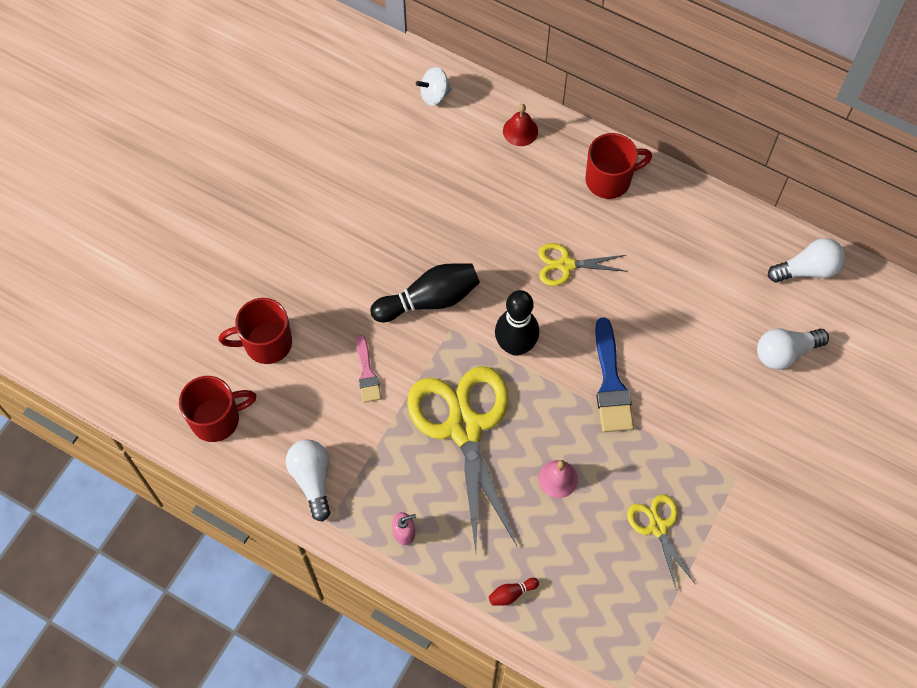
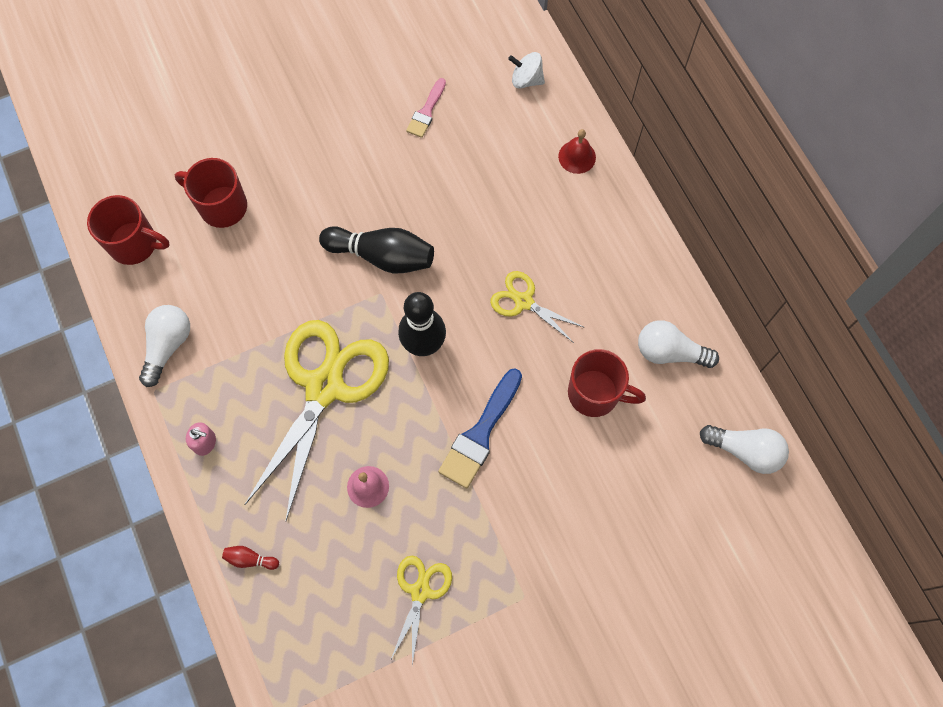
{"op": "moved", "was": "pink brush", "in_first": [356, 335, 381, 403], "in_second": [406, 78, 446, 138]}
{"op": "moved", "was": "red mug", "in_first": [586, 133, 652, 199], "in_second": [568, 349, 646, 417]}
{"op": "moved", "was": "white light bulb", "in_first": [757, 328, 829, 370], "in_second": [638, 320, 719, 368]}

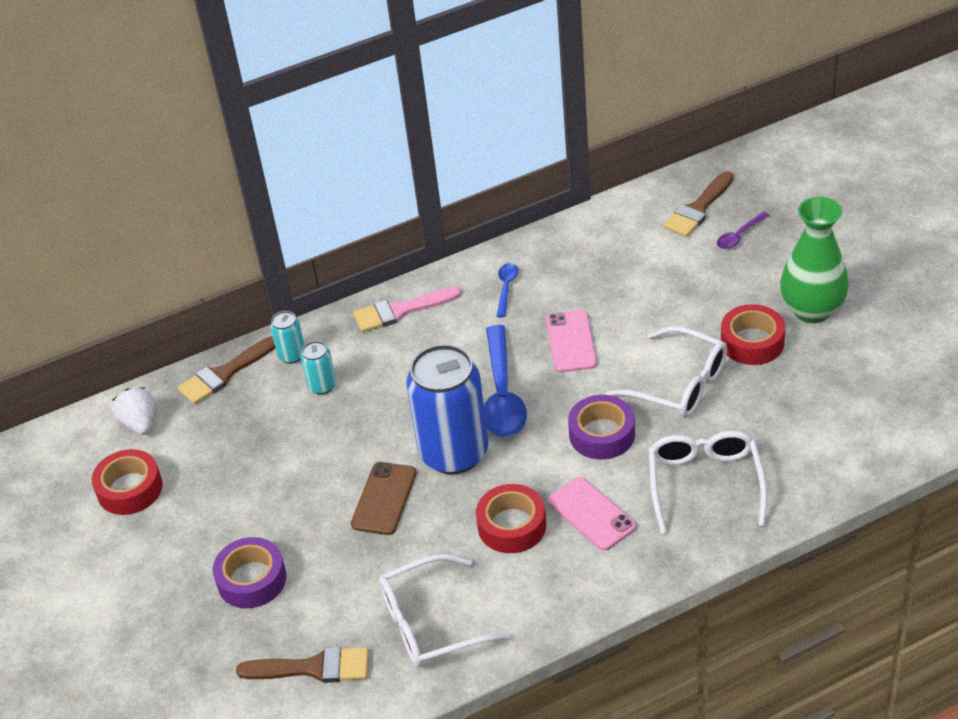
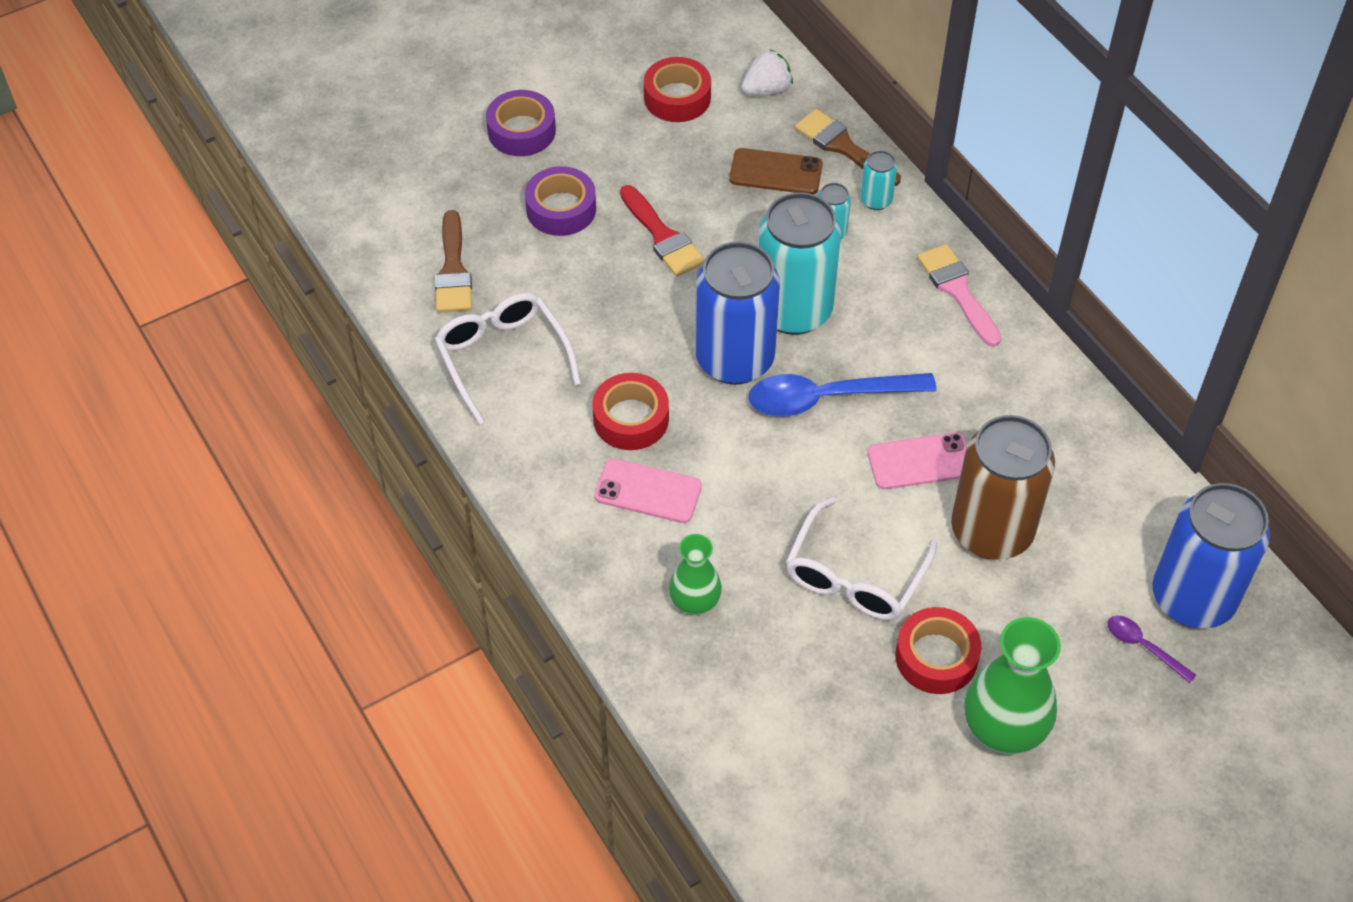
{"op": "moved", "was": "brown phone", "in_first": [351, 462, 416, 535], "in_second": [729, 148, 823, 194]}
{"op": "removed", "was": "blue spoon", "in_first": [497, 263, 518, 318]}
{"op": "turned", "was": "pink phone", "in_first": [548, 477, 636, 551], "in_second": [594, 458, 702, 523], "clockwise": 60}
{"op": "moved", "was": "purple tape", "in_first": [568, 395, 635, 460], "in_second": [486, 90, 556, 156]}
{"op": "replaced", "was": "white glasses", "now": "green vase", "in_first": [649, 431, 767, 534], "in_second": [669, 534, 722, 615]}
{"op": "replaced", "was": "brown brush", "now": "blue can", "in_first": [663, 171, 734, 237], "in_second": [1152, 483, 1270, 629]}
{"op": "added", "now": "red brush", "in_second": [620, 185, 705, 277]}
{"op": "added", "now": "turquoise can", "in_second": [758, 192, 841, 335]}
{"op": "added", "now": "brown can", "in_second": [951, 415, 1055, 560]}

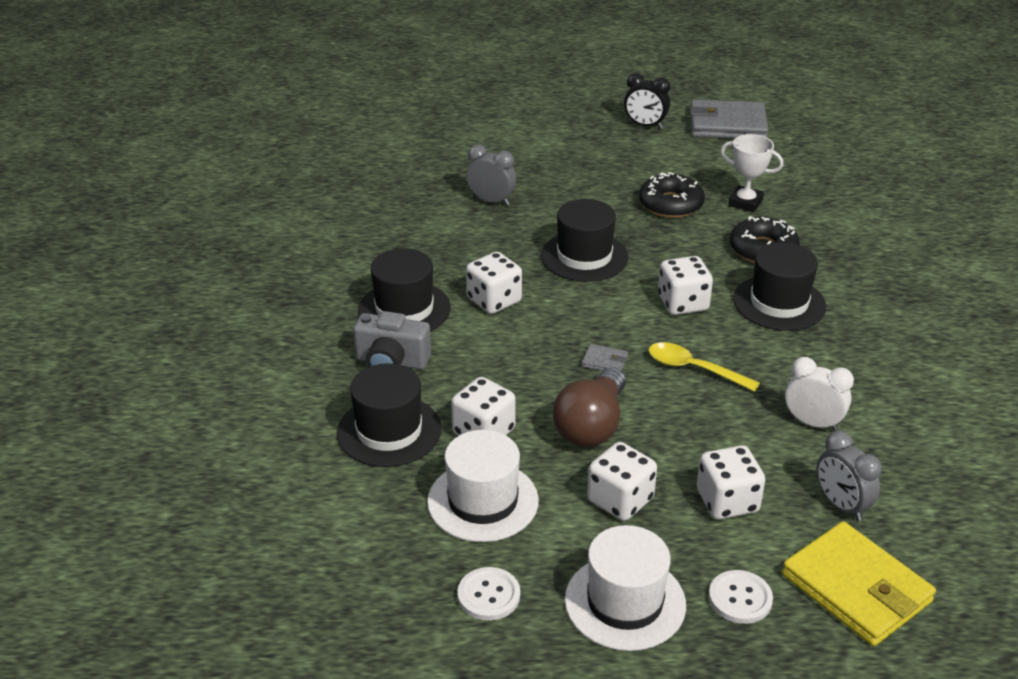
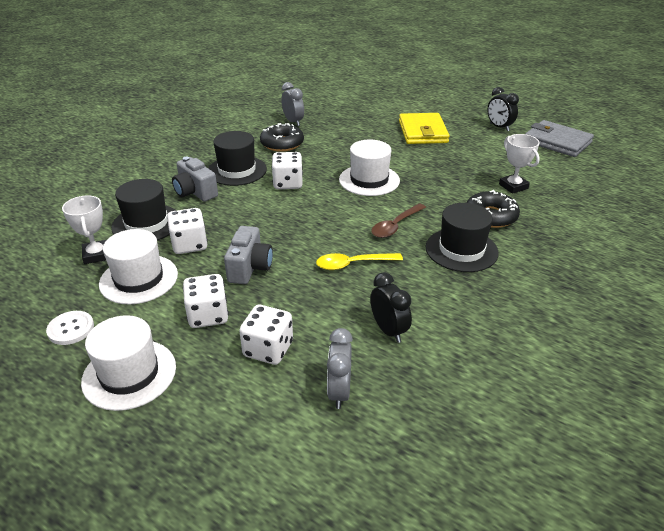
{"op": "moved", "was": "grey clock", "in_first": [466, 145, 516, 206], "in_second": [281, 82, 304, 126]}
{"op": "recoloured", "was": "black hat", "now": "white hat", "in_first": [541, 199, 628, 282], "in_second": [339, 140, 400, 196]}
{"op": "replaced", "was": "brown light bulb", "now": "grey camera", "in_first": [553, 367, 626, 447], "in_second": [224, 226, 273, 284]}
{"op": "removed", "was": "grey wallet", "in_first": [582, 344, 628, 371]}
{"op": "moved", "was": "black donut", "in_first": [639, 172, 705, 218], "in_second": [260, 123, 304, 152]}
{"op": "turned", "was": "yellow spoon", "in_first": [649, 342, 760, 392], "in_second": [316, 253, 403, 270], "clockwise": -75}
{"op": "replaced", "was": "white dice", "now": "brown spoon", "in_first": [658, 256, 713, 315], "in_second": [371, 203, 426, 238]}
{"op": "removed", "was": "white button", "in_first": [709, 570, 773, 624]}
{"op": "moved", "was": "yellow wallet", "in_first": [782, 521, 936, 646], "in_second": [399, 113, 450, 144]}
{"op": "recoloured", "was": "white clock", "now": "black clock", "in_first": [785, 357, 854, 431], "in_second": [370, 272, 412, 343]}
{"op": "added", "now": "white trophy", "in_second": [62, 195, 106, 264]}

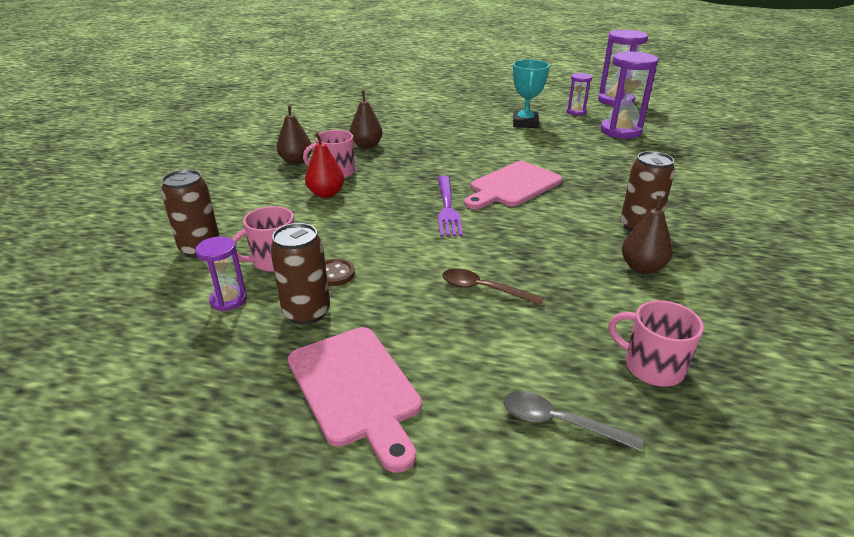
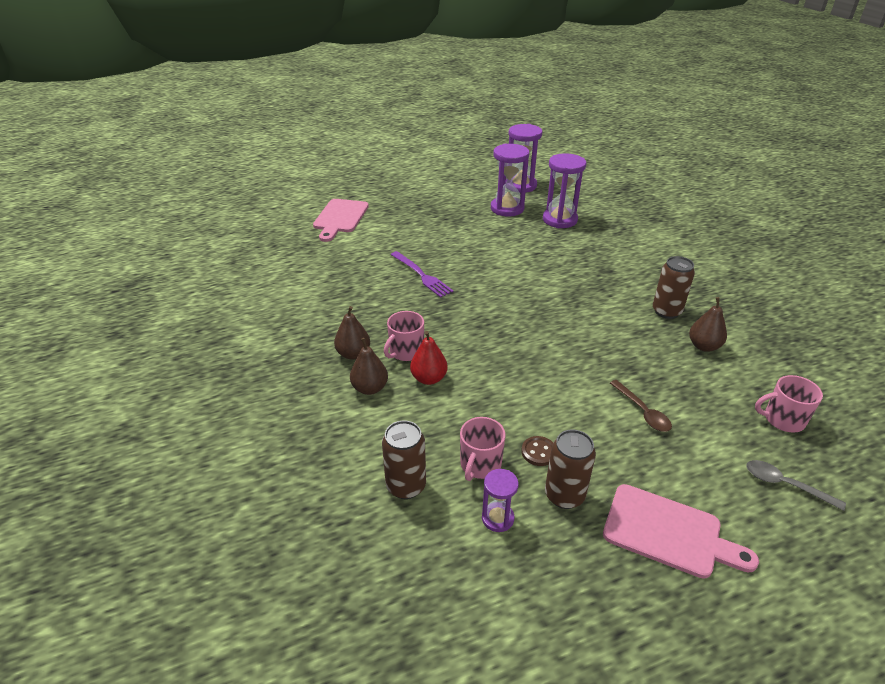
{"op": "moved", "was": "brown pear", "in_first": [350, 91, 382, 149], "in_second": [350, 338, 388, 395]}
{"op": "moved", "was": "purple fork", "in_first": [438, 175, 463, 237], "in_second": [391, 251, 454, 298]}
{"op": "turned", "was": "brown spoon", "in_first": [442, 268, 544, 306], "in_second": [610, 380, 672, 432], "clockwise": -105}
{"op": "moved", "was": "pink cutting board", "in_first": [464, 161, 562, 209], "in_second": [313, 199, 369, 242]}
{"op": "turned", "was": "grey spoon", "in_first": [503, 391, 643, 451], "in_second": [746, 460, 846, 511], "clockwise": 45}
{"op": "removed", "was": "turquoise trophy", "in_first": [513, 60, 550, 128]}
{"op": "resized", "was": "purple hourglass", "in_first": [566, 73, 592, 115], "in_second": [491, 144, 529, 216], "ratio": 1.86}

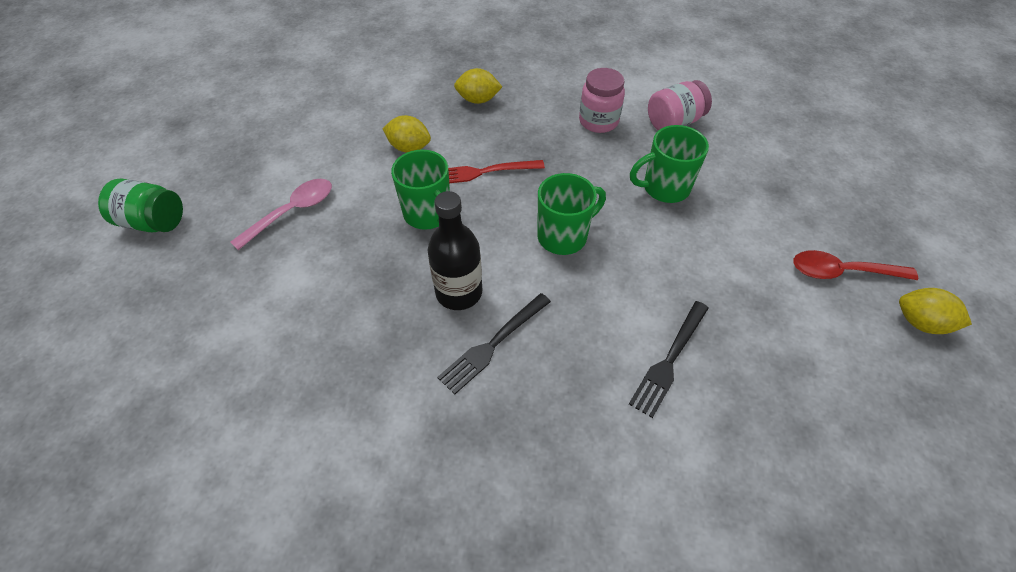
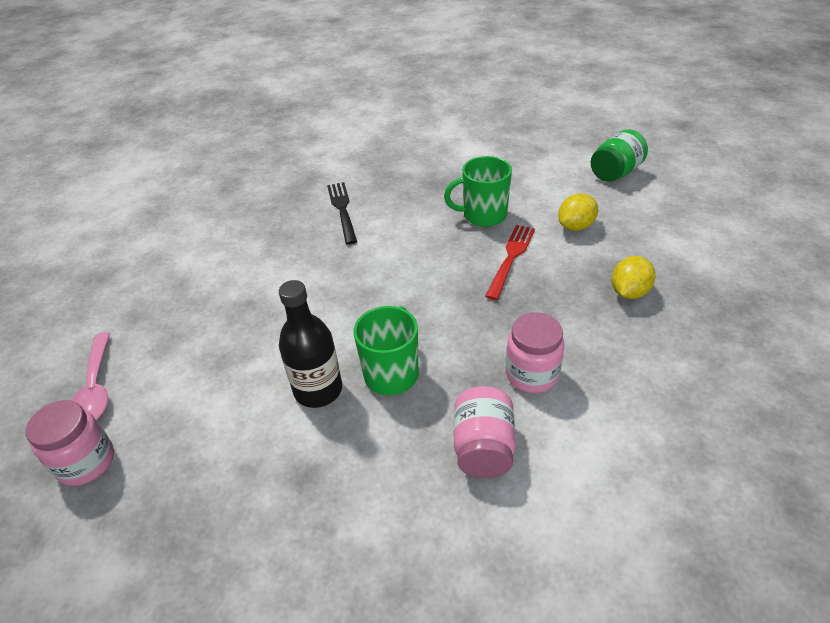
{"op": "moved", "was": "green jar", "in_first": [98, 178, 183, 232], "in_second": [591, 129, 648, 182]}
{"op": "moved", "was": "pink spoon", "in_first": [231, 179, 332, 250], "in_second": [71, 333, 110, 420]}
{"op": "moved", "was": "black bottle", "in_first": [428, 191, 482, 310], "in_second": [279, 280, 342, 408]}
{"op": "removed", "was": "green mug", "in_first": [537, 173, 606, 255]}
{"op": "removed", "was": "black fork", "in_first": [629, 301, 709, 418]}
{"op": "removed", "was": "red spoon", "in_first": [794, 250, 918, 280]}
{"op": "replaced", "was": "yellow lemon", "now": "pink jar", "in_first": [899, 288, 972, 334], "in_second": [26, 400, 114, 486]}

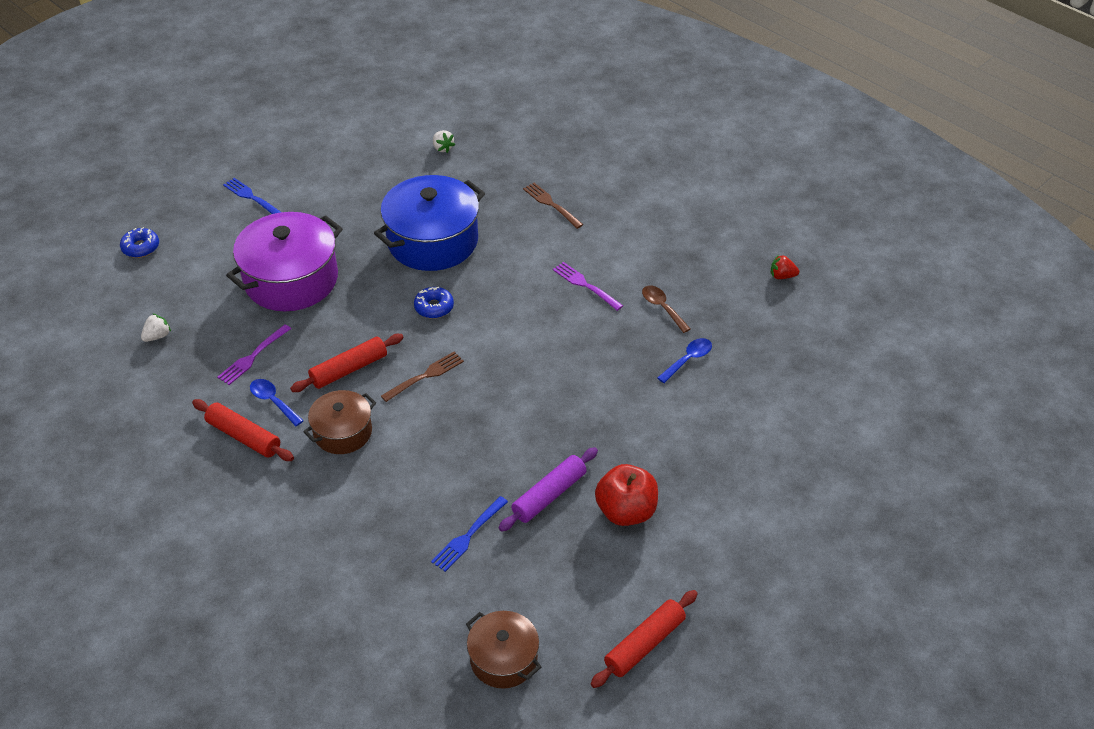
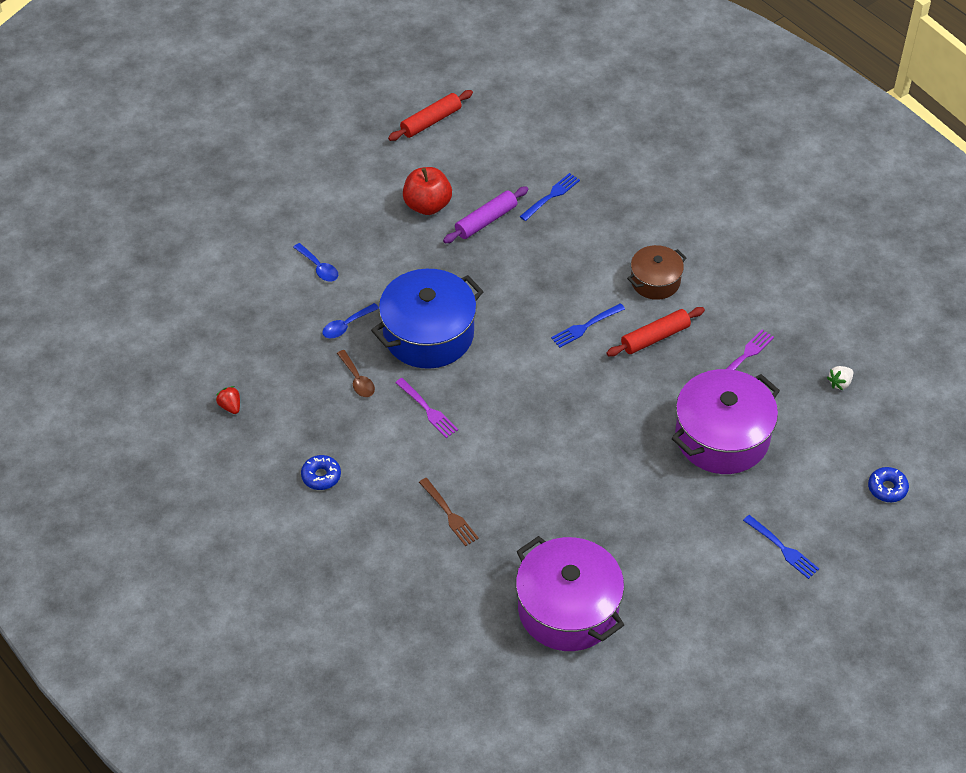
{"op": "removed", "was": "red rolling pin", "in_first": [192, 399, 294, 461]}
{"op": "moved", "was": "blue spoon", "in_first": [250, 379, 303, 426], "in_second": [293, 243, 338, 282]}
{"op": "moved", "was": "blue pot", "in_first": [374, 175, 485, 271], "in_second": [371, 269, 484, 369]}
{"op": "recoloured", "was": "brown fork", "now": "blue fork", "in_first": [381, 352, 464, 402], "in_second": [551, 303, 625, 348]}
{"op": "moved", "was": "blue donut", "in_first": [414, 287, 454, 318], "in_second": [301, 455, 341, 490]}
{"op": "replaced", "was": "white strawberry", "now": "purple pot", "in_first": [433, 130, 455, 153], "in_second": [516, 536, 624, 651]}
{"op": "removed", "was": "brown pot", "in_first": [466, 611, 541, 689]}
{"op": "turned", "was": "red strawberry", "in_first": [771, 255, 799, 279], "in_second": [216, 386, 240, 414], "clockwise": -135}

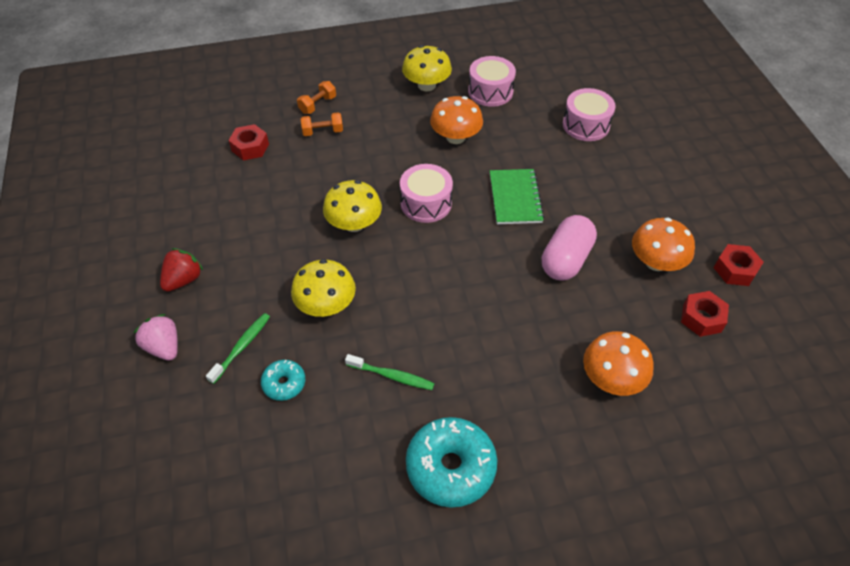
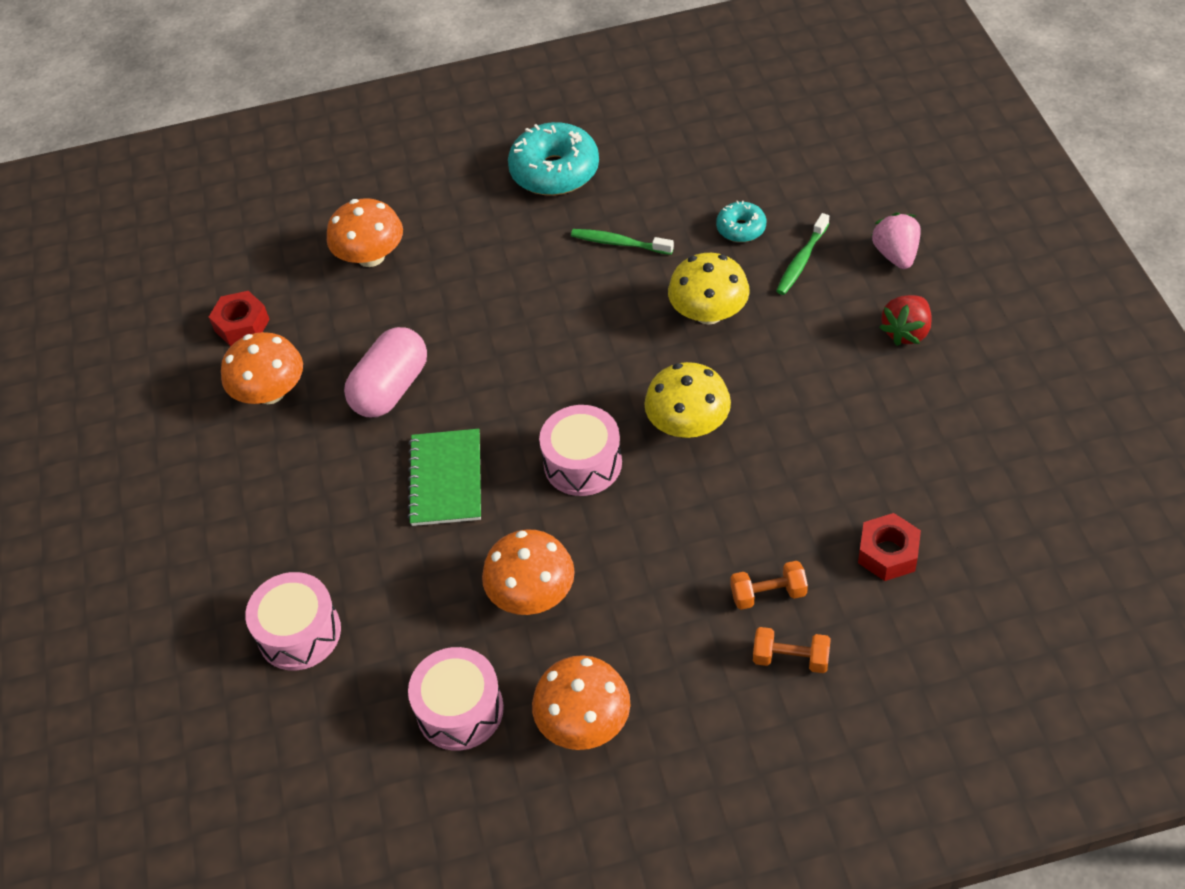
{"op": "turned", "was": "pink strawberry", "in_first": [133, 314, 178, 361], "in_second": [872, 212, 921, 269], "clockwise": -150}
{"op": "turned", "was": "orange dumbbell", "in_first": [297, 81, 336, 114], "in_second": [753, 627, 831, 673], "clockwise": 60}
{"op": "recoloured", "was": "yellow mushroom", "now": "orange mushroom", "in_first": [402, 45, 452, 92], "in_second": [532, 655, 630, 750]}
{"op": "removed", "was": "red nut", "in_first": [714, 244, 764, 286]}

